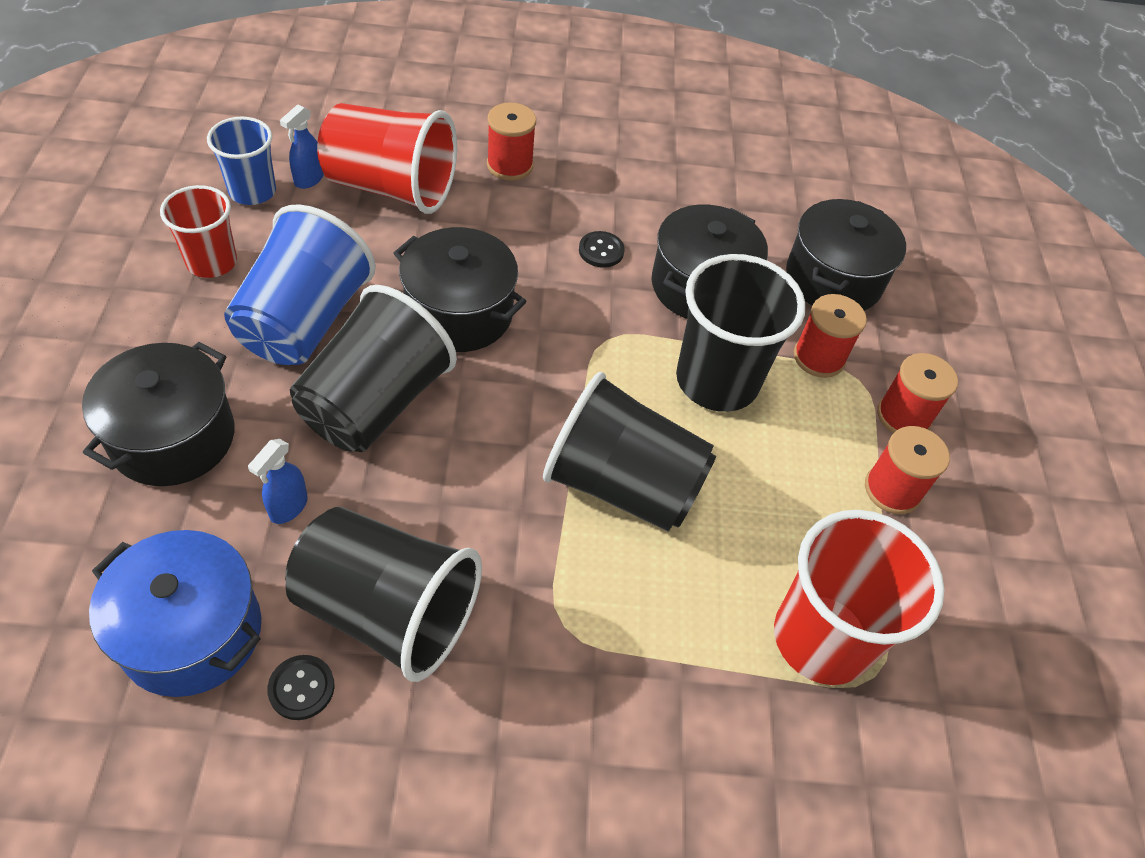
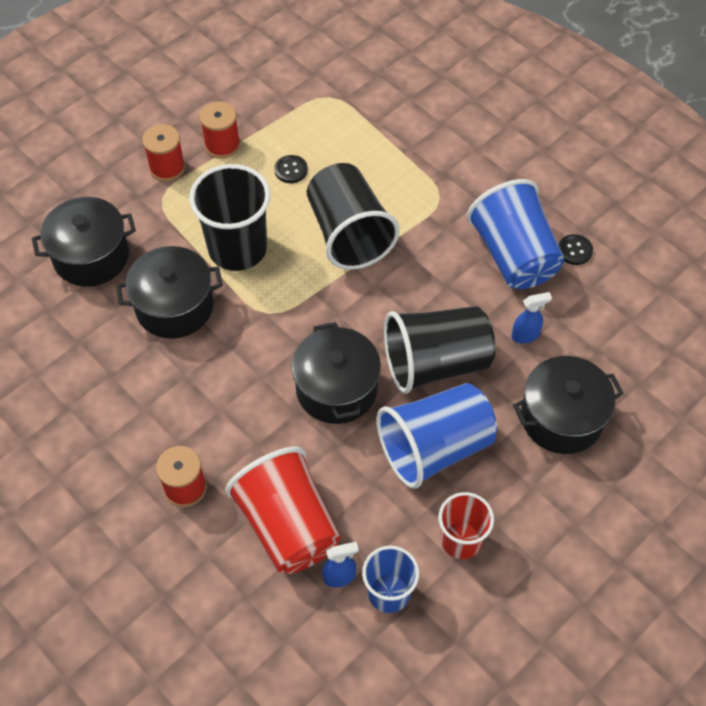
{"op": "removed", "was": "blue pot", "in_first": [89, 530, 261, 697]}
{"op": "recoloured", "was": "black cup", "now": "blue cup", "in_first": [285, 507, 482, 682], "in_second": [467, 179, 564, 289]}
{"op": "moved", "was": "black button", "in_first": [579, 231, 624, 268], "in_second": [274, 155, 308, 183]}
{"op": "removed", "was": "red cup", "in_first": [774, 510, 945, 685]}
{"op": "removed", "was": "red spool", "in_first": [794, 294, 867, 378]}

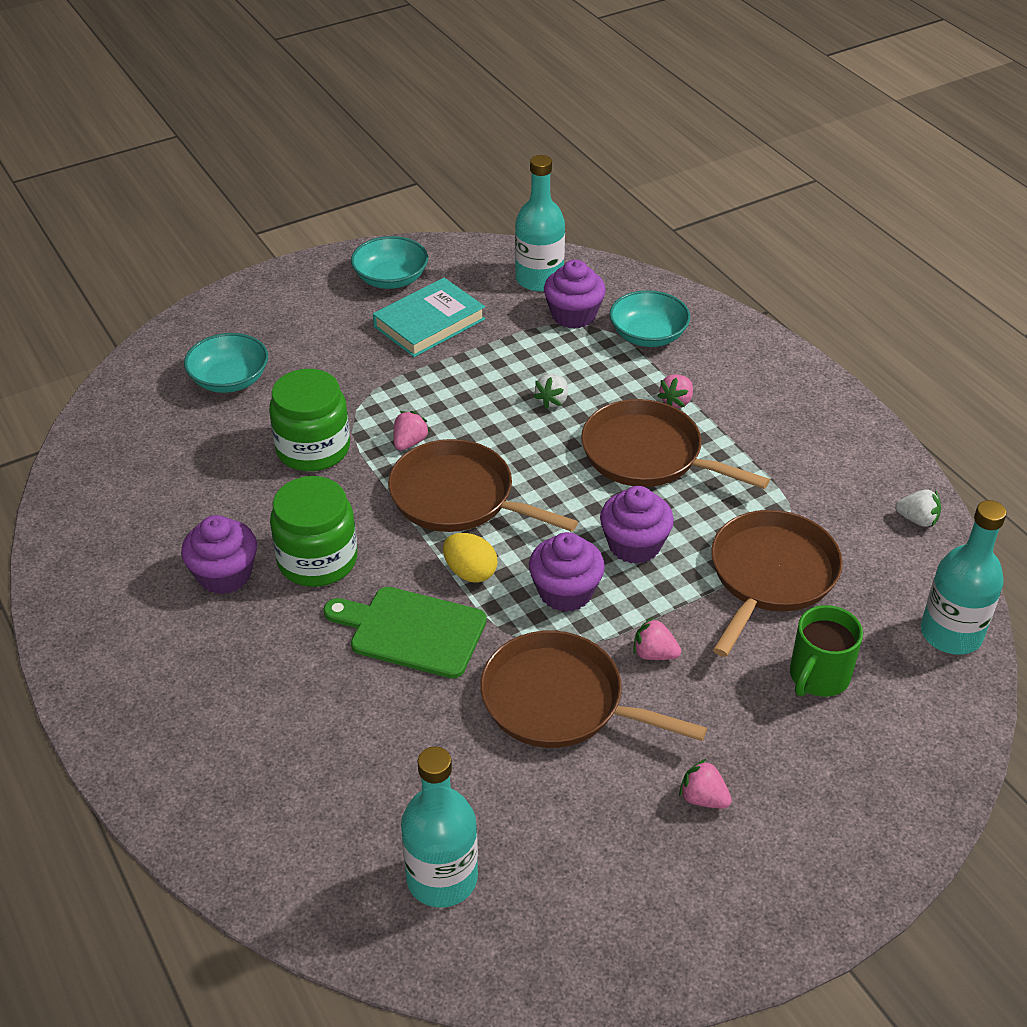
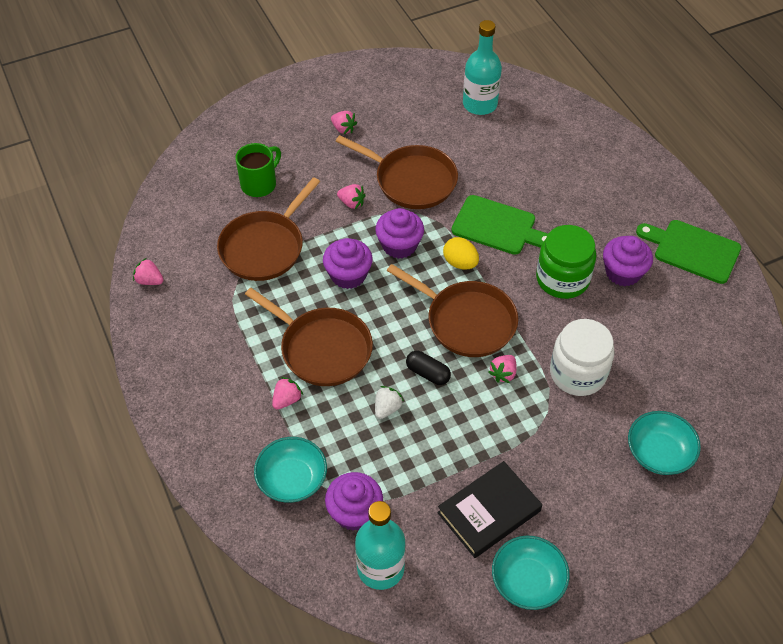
{"op": "recoloured", "was": "green jar", "now": "white jar", "in_first": [269, 369, 350, 471], "in_second": [550, 319, 615, 396]}
{"op": "recoloured", "was": "turquoise book", "now": "black book", "in_first": [373, 278, 485, 357], "in_second": [437, 461, 542, 558]}
{"op": "recoloured", "was": "white strawberry", "now": "pink strawberry", "in_first": [895, 489, 941, 527], "in_second": [133, 258, 164, 285]}
{"op": "removed", "was": "turquoise bottle", "in_first": [921, 500, 1007, 655]}
{"op": "added", "now": "black capsule", "in_second": [406, 351, 451, 385]}
{"op": "added", "now": "green cutting board", "in_second": [636, 220, 741, 284]}

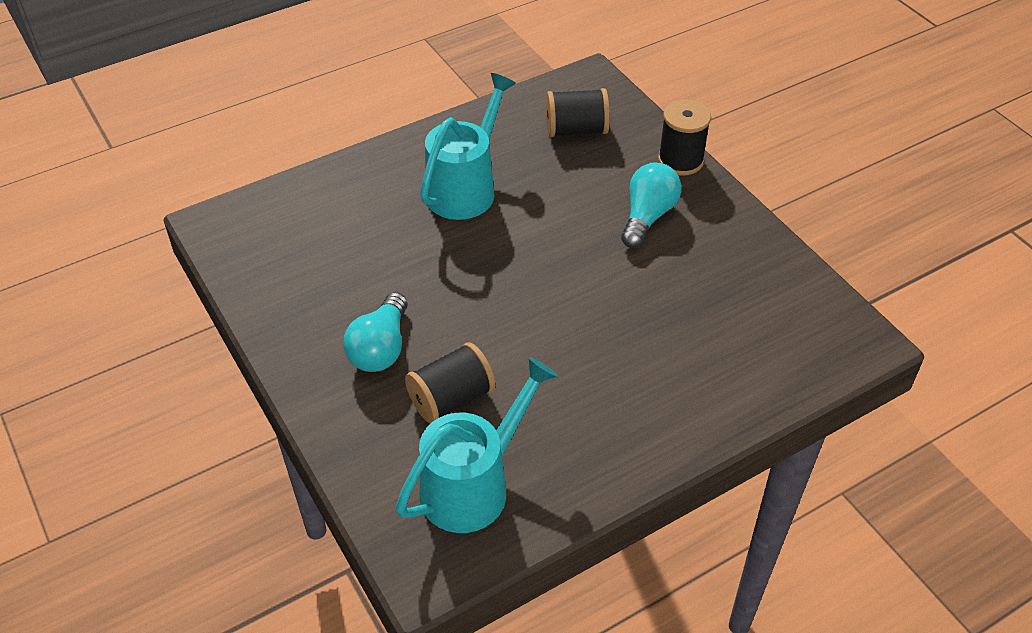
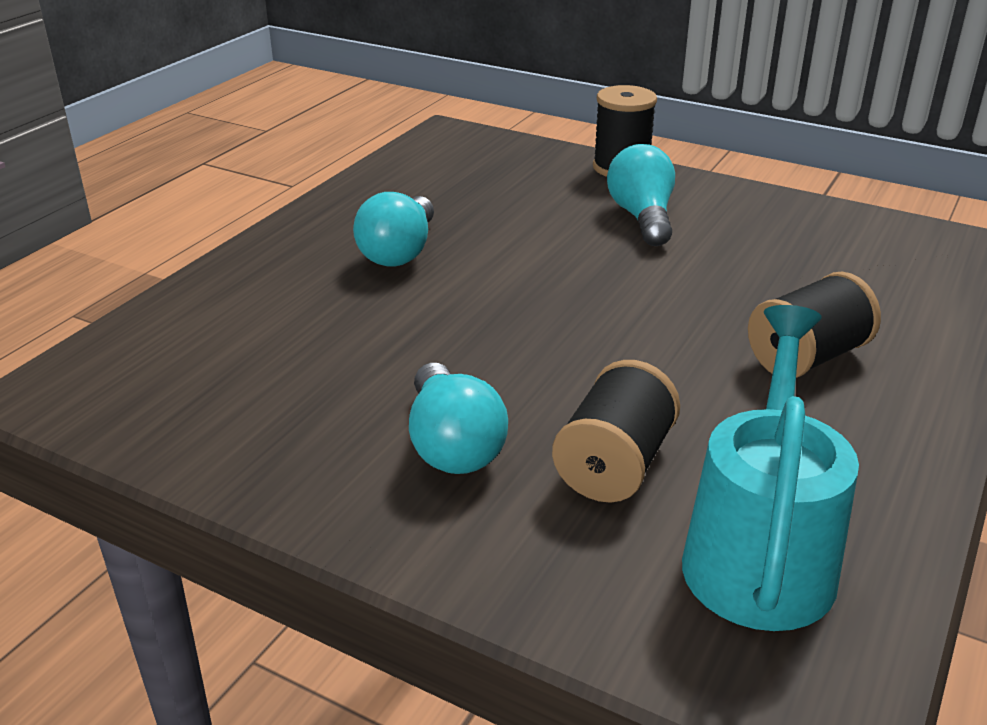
{"op": "replaced", "was": "turquoise watering can", "now": "turquoise light bulb", "in_first": [420, 73, 516, 220], "in_second": [353, 192, 434, 267]}
{"op": "moved", "was": "black spool", "in_first": [546, 88, 610, 137], "in_second": [748, 271, 881, 378]}

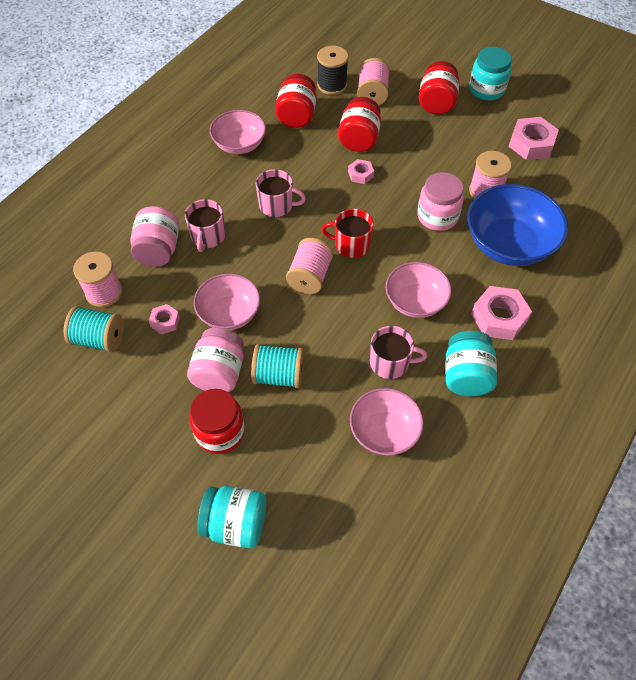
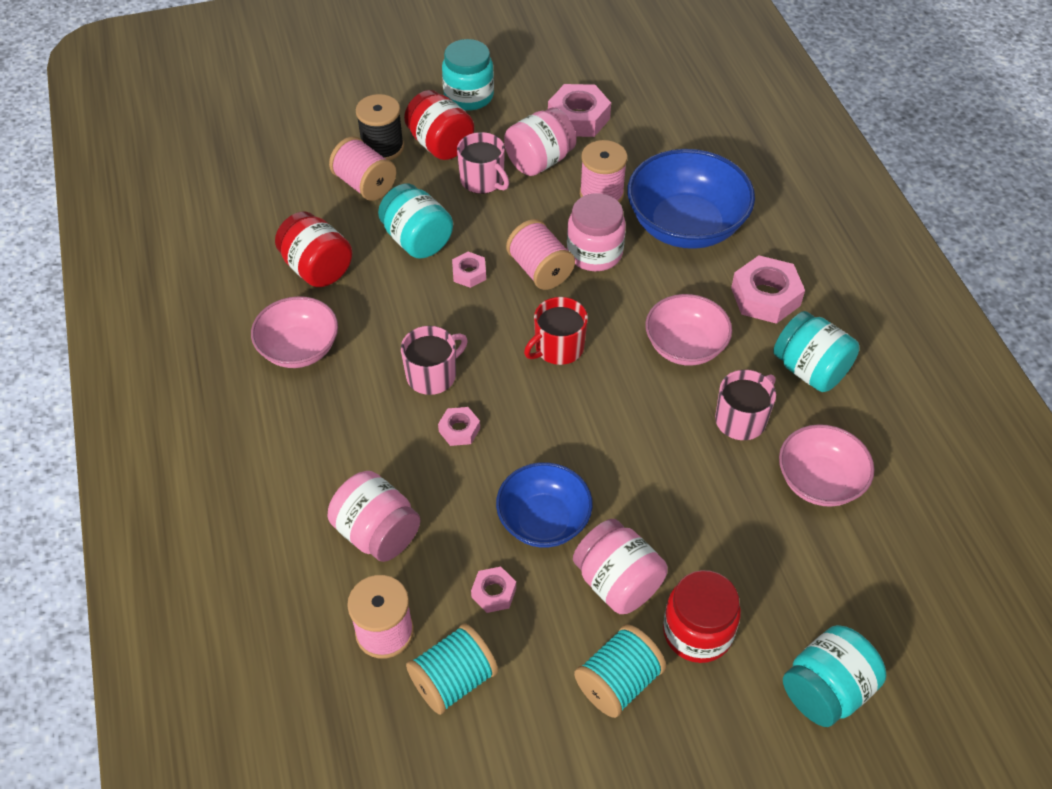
{"op": "moved", "was": "pink mug", "in_first": [185, 199, 226, 252], "in_second": [457, 132, 509, 194]}
{"op": "recoloured", "was": "pink bowl", "now": "blue bowl", "in_first": [194, 274, 260, 330], "in_second": [496, 462, 593, 548]}
{"op": "moved", "was": "turquoise spool", "in_first": [251, 344, 304, 388], "in_second": [574, 624, 666, 718]}
{"op": "moved", "was": "pink spool", "in_first": [286, 238, 333, 294], "in_second": [506, 219, 575, 290]}
{"op": "moved", "was": "black spool", "in_first": [317, 46, 349, 95], "in_second": [356, 94, 404, 160]}
{"op": "recoloured", "was": "red jar", "now": "turquoise jar", "in_first": [338, 97, 381, 152], "in_second": [378, 184, 453, 259]}
{"op": "added", "now": "pink nut", "in_second": [438, 407, 480, 446]}
{"op": "added", "now": "pink jar", "in_second": [504, 108, 577, 176]}

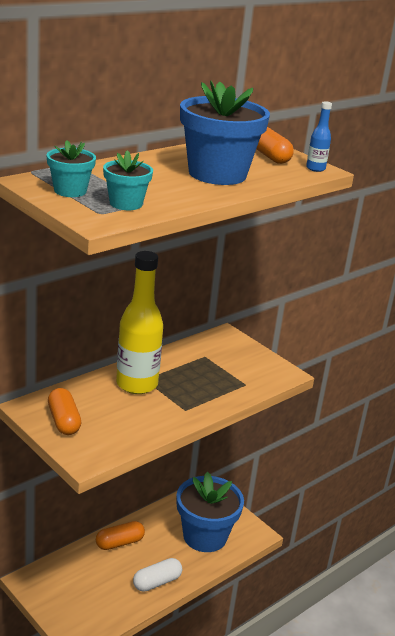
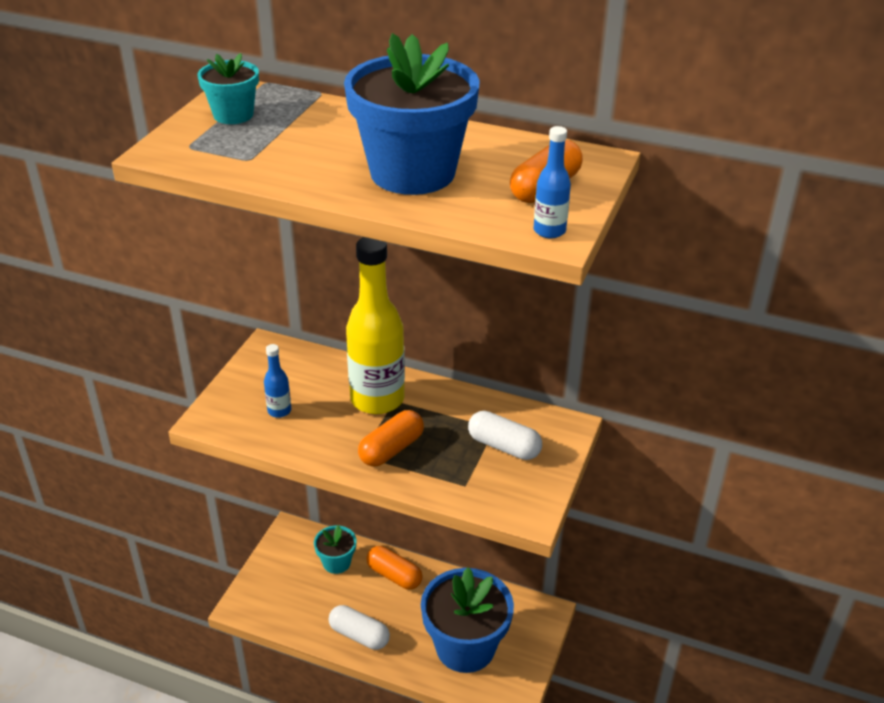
{"op": "moved", "was": "orange capsule", "in_first": [48, 388, 81, 435], "in_second": [358, 410, 424, 467]}
{"op": "moved", "was": "turquoise flower pot", "in_first": [103, 150, 153, 210], "in_second": [314, 525, 356, 574]}
{"op": "added", "now": "blue bottle", "in_second": [264, 344, 291, 418]}
{"op": "added", "now": "white capsule", "in_second": [468, 411, 542, 460]}

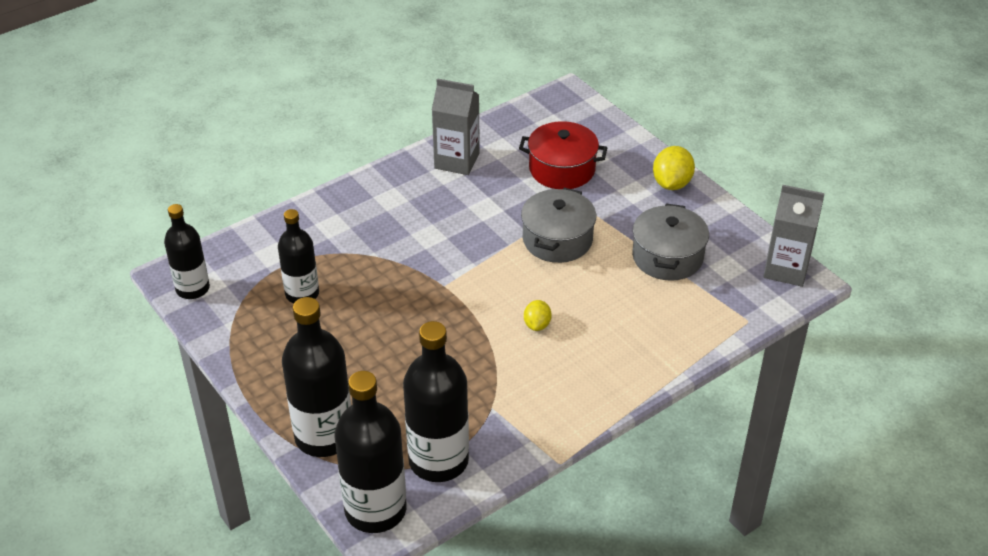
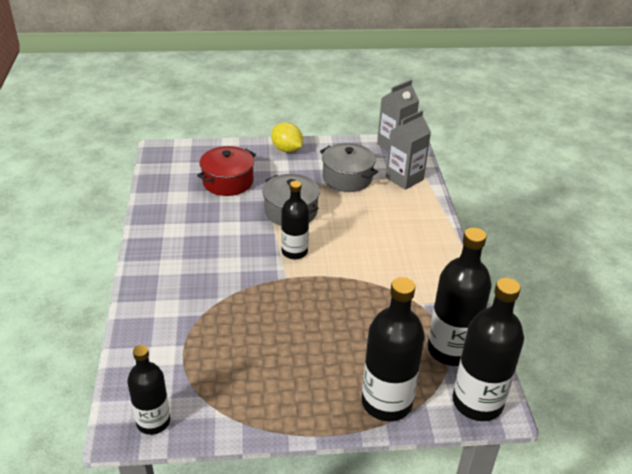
{"op": "moved", "was": "black bottle", "in_first": [278, 209, 319, 303], "in_second": [281, 181, 309, 259]}
{"op": "moved", "was": "grey carton", "in_first": [432, 78, 480, 175], "in_second": [386, 110, 431, 190]}
{"op": "removed", "was": "yellow lemon", "in_first": [524, 300, 552, 331]}

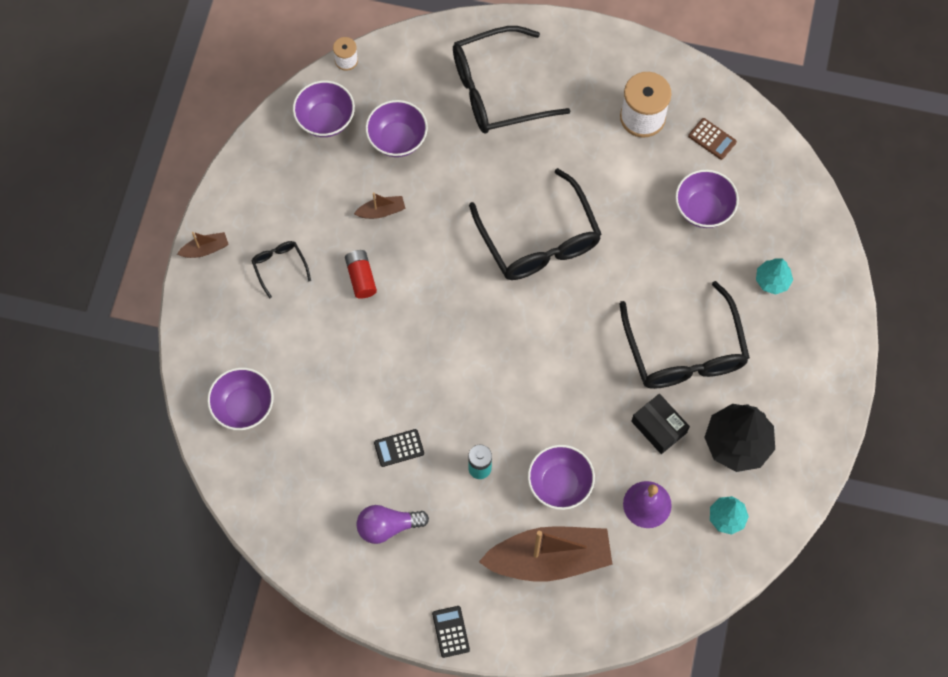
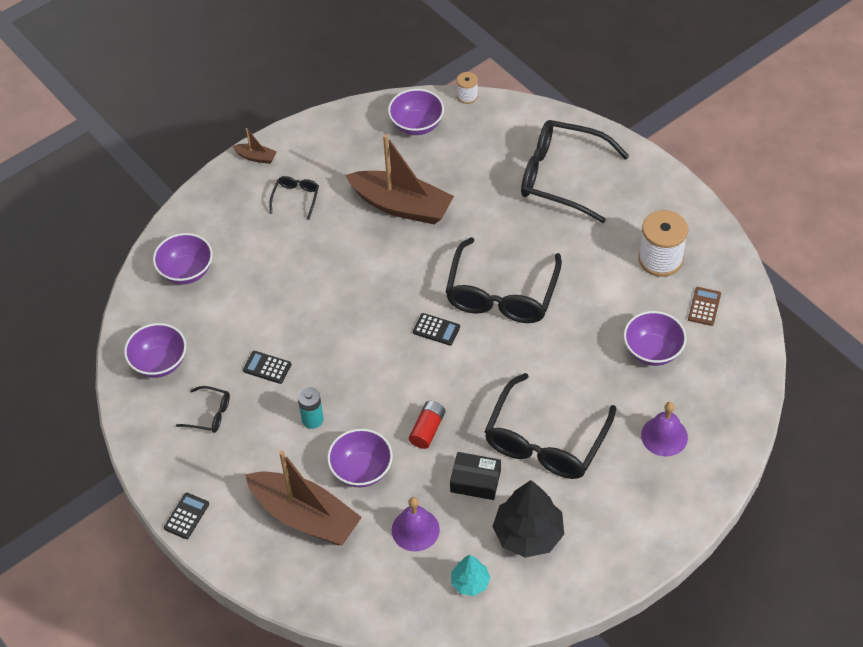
{"op": "moved", "was": "red battery", "in_first": [345, 250, 377, 299], "in_second": [409, 401, 445, 449]}
{"op": "resized", "was": "brown boat", "in_first": [354, 192, 406, 219], "in_second": [345, 134, 454, 224], "ratio": 2.36}
{"op": "replaced", "was": "purple light bulb", "now": "black glasses", "in_first": [357, 505, 429, 544], "in_second": [176, 386, 230, 433]}
{"op": "moved", "was": "purple bowl", "in_first": [365, 100, 428, 157], "in_second": [124, 323, 186, 378]}
{"op": "turned", "was": "black box", "in_first": [631, 394, 690, 454], "in_second": [450, 452, 501, 500], "clockwise": -75}
{"op": "turned", "was": "brown calculator", "in_first": [688, 118, 737, 160], "in_second": [688, 287, 721, 326], "clockwise": -150}
{"op": "replaced", "was": "turquoise tree", "now": "purple bell", "in_first": [756, 258, 793, 295], "in_second": [641, 402, 688, 457]}
{"op": "added", "now": "black calculator", "in_second": [413, 313, 460, 345]}

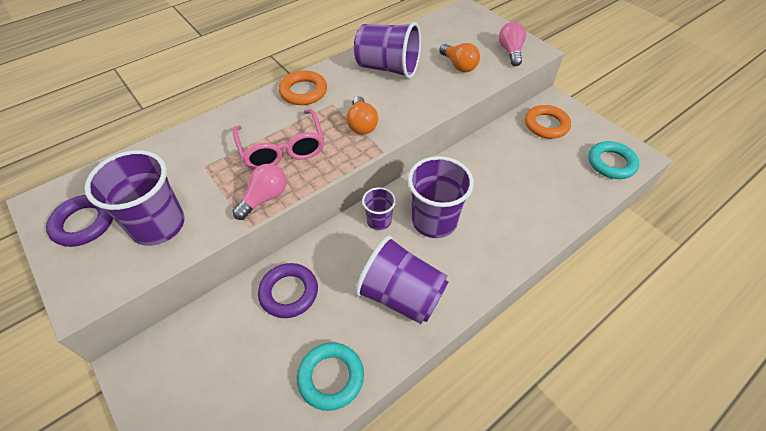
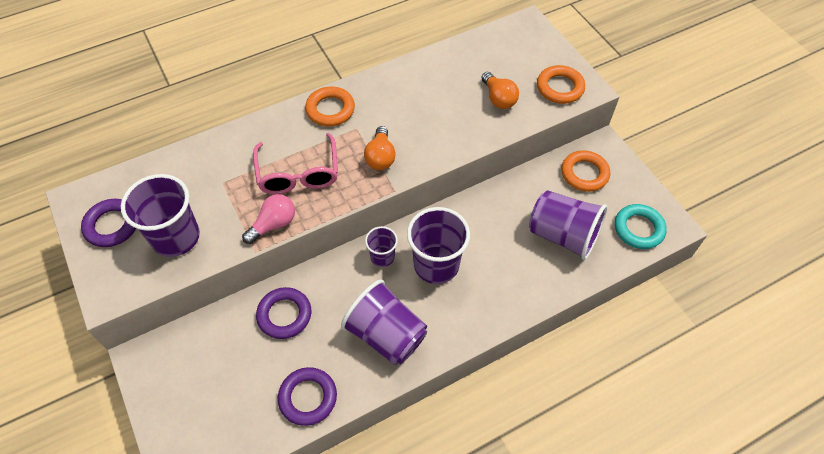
{"op": "recoloured", "was": "turquoise ring", "now": "purple ring", "in_first": [297, 342, 364, 411], "in_second": [278, 367, 337, 426]}
{"op": "moved", "was": "purple cup", "in_first": [354, 22, 421, 79], "in_second": [529, 190, 607, 260]}
{"op": "replaced", "was": "pink light bulb", "now": "orange ring", "in_first": [499, 22, 526, 66], "in_second": [537, 65, 585, 104]}

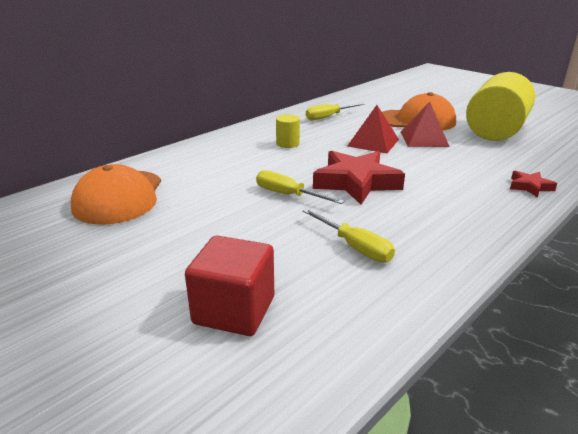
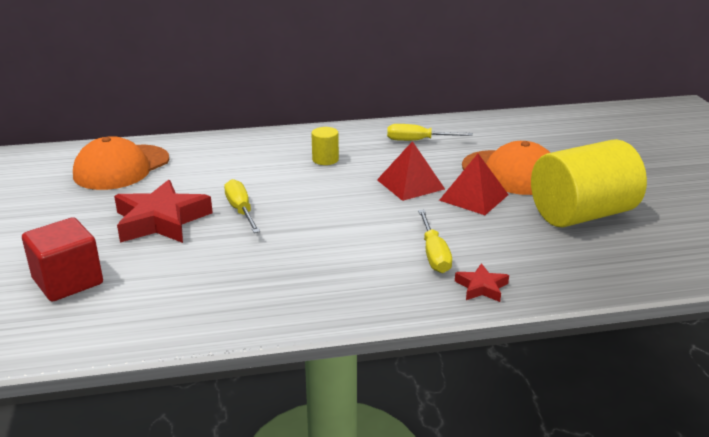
{"op": "moved", "was": "yellow screwdriver", "in_first": [302, 208, 395, 262], "in_second": [418, 210, 452, 273]}
{"op": "moved", "was": "red star", "in_first": [313, 151, 405, 205], "in_second": [114, 180, 213, 243]}

